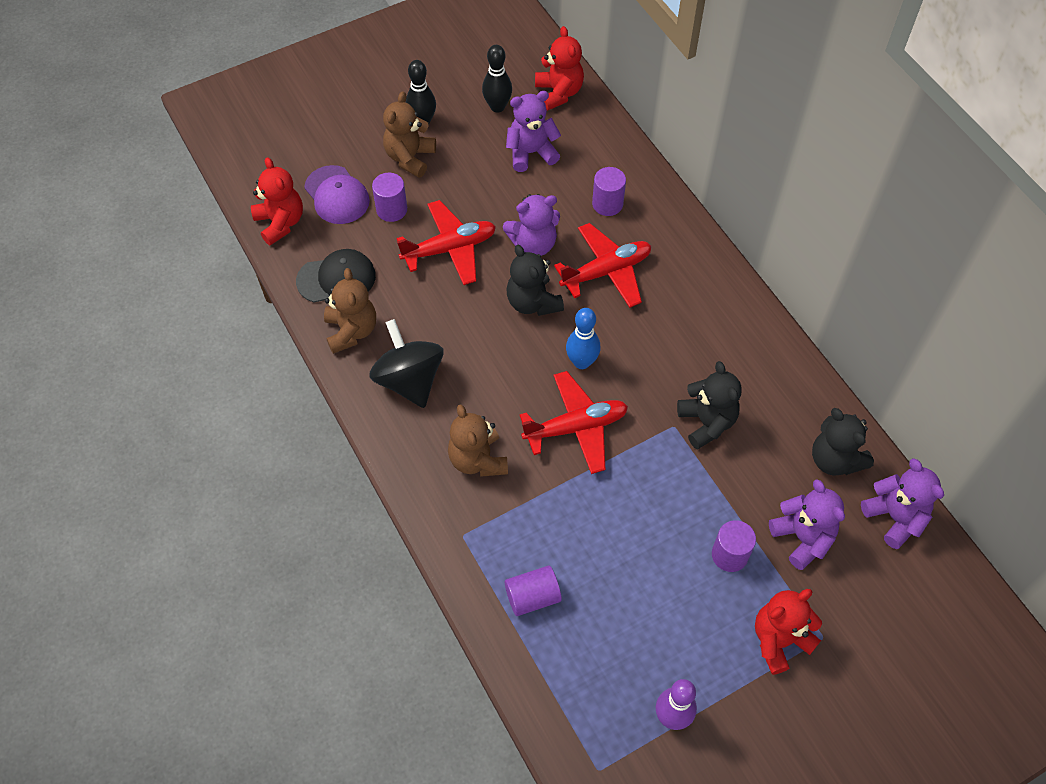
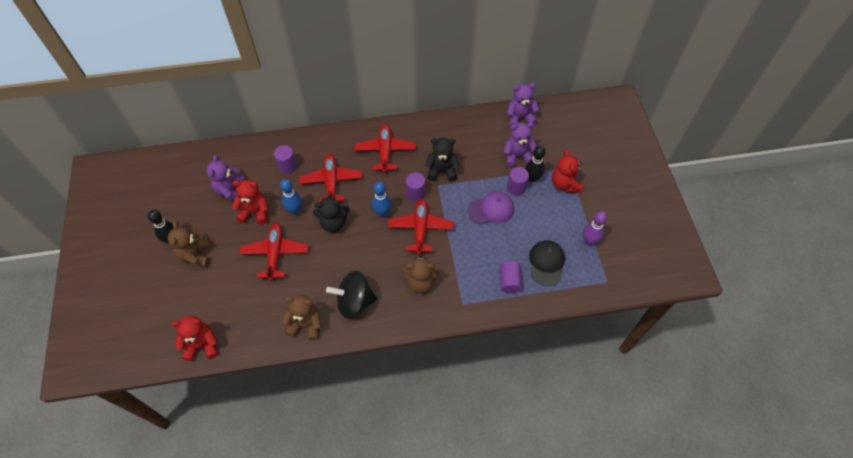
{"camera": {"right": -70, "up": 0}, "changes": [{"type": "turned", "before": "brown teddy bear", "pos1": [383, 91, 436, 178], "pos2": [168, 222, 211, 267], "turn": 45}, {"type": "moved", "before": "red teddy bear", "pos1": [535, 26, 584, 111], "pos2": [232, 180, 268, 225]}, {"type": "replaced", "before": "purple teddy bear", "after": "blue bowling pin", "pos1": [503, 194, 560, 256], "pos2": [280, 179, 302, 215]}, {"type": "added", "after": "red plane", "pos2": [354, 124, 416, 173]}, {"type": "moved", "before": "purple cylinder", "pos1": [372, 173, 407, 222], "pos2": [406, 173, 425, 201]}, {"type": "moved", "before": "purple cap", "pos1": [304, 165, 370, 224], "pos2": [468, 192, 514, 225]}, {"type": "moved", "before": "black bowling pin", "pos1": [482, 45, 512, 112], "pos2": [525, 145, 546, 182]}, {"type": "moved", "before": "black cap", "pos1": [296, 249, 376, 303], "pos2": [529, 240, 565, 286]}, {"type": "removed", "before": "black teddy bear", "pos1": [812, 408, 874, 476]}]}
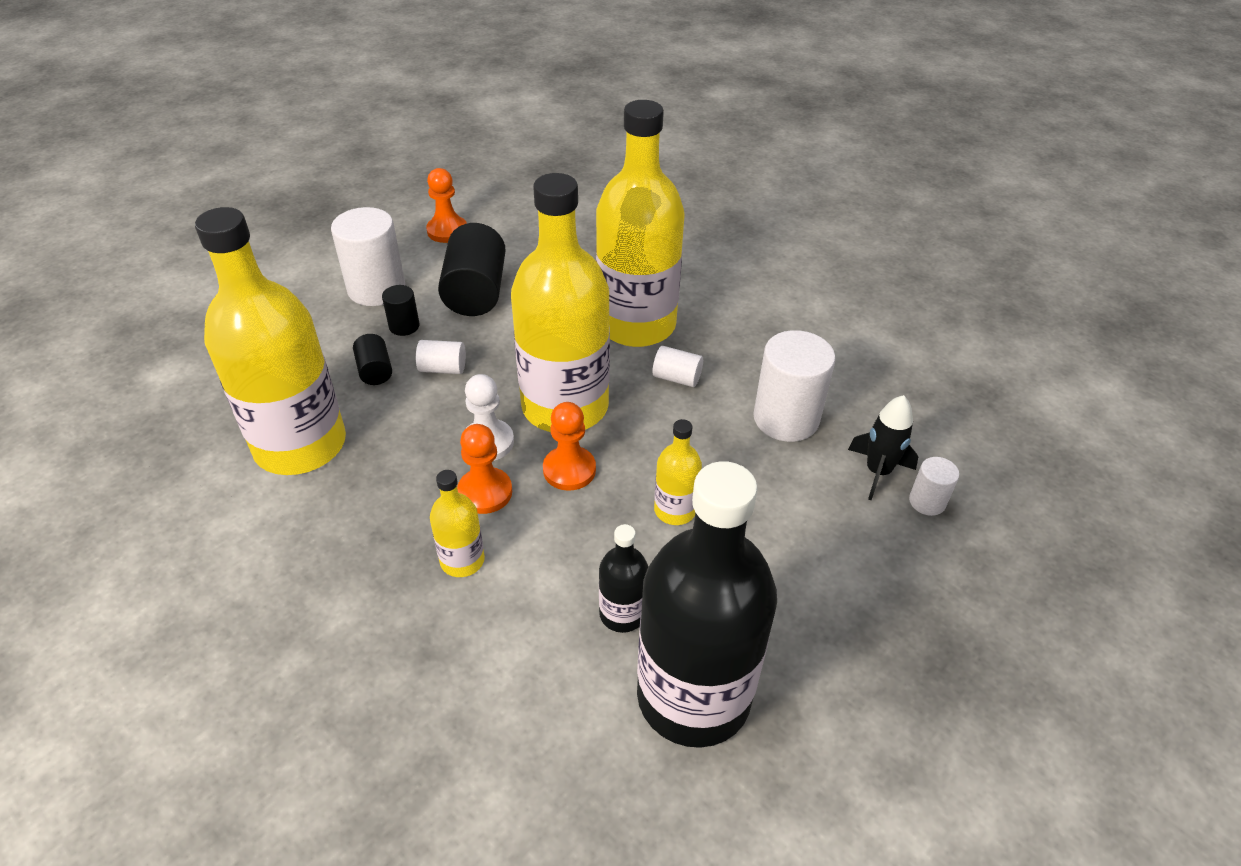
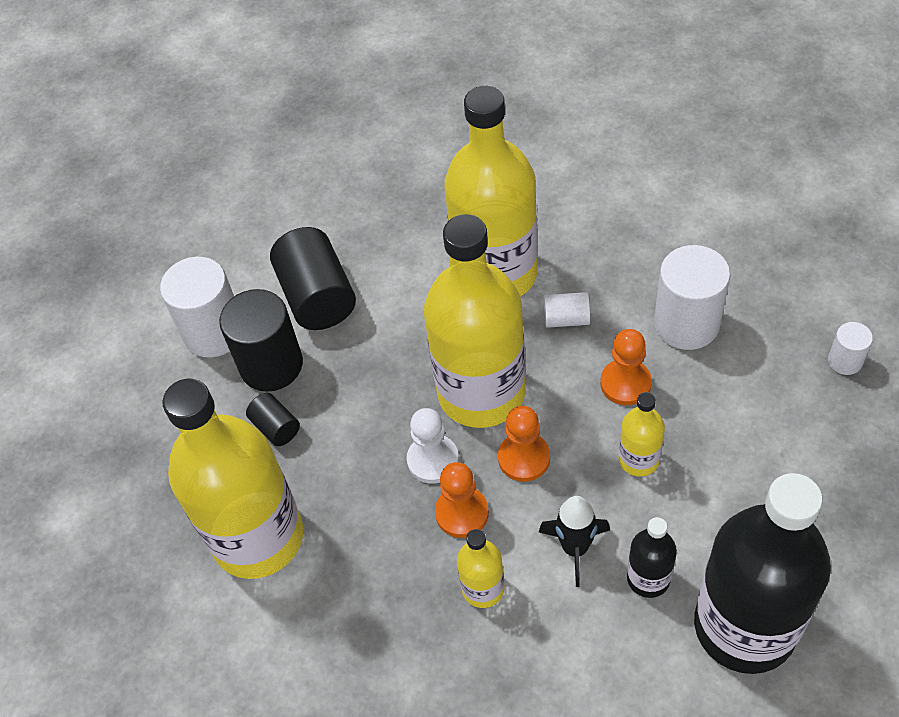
{"camera": {"right": -15, "up": 10}, "changes": [{"type": "resized", "before": "black cylinder", "pos1": [382, 285, 420, 336], "pos2": [219, 289, 303, 392], "scale": 1.98}, {"type": "moved", "before": "black rocket", "pos1": [848, 395, 918, 500], "pos2": [539, 496, 610, 587]}, {"type": "moved", "before": "orange pawn", "pos1": [426, 168, 467, 243], "pos2": [600, 329, 652, 405]}, {"type": "removed", "before": "white cylinder", "pos1": [416, 340, 466, 374]}]}
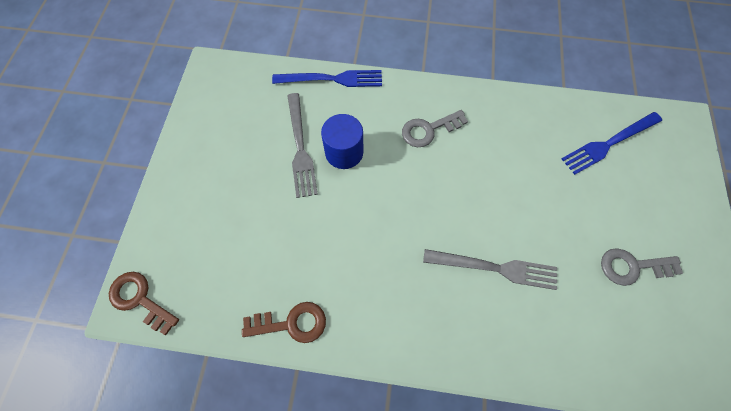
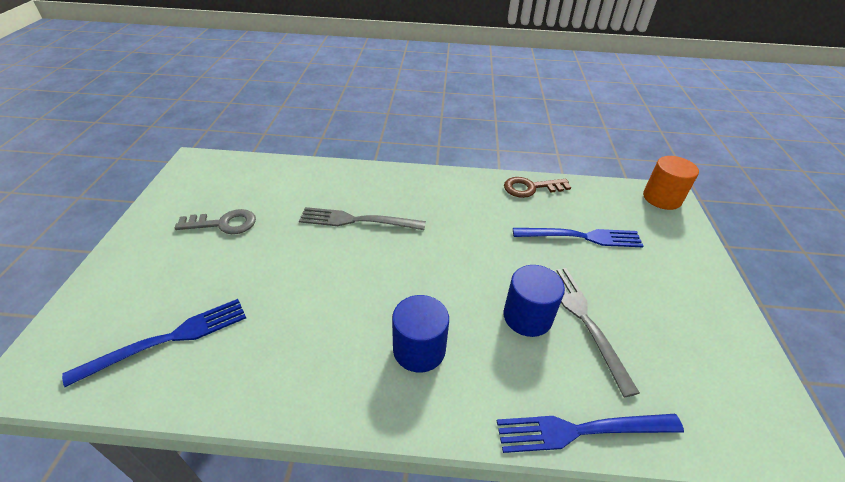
{"camera": {"right": 175, "up": -25}, "changes": [{"type": "replaced", "before": "grey key", "after": "blue cylinder", "pos1": [402, 110, 468, 147], "pos2": [392, 295, 449, 373]}, {"type": "added", "after": "blue fork", "pos2": [513, 228, 644, 247]}, {"type": "replaced", "before": "brown key", "after": "orange cylinder", "pos1": [109, 272, 179, 335], "pos2": [643, 156, 699, 210]}]}
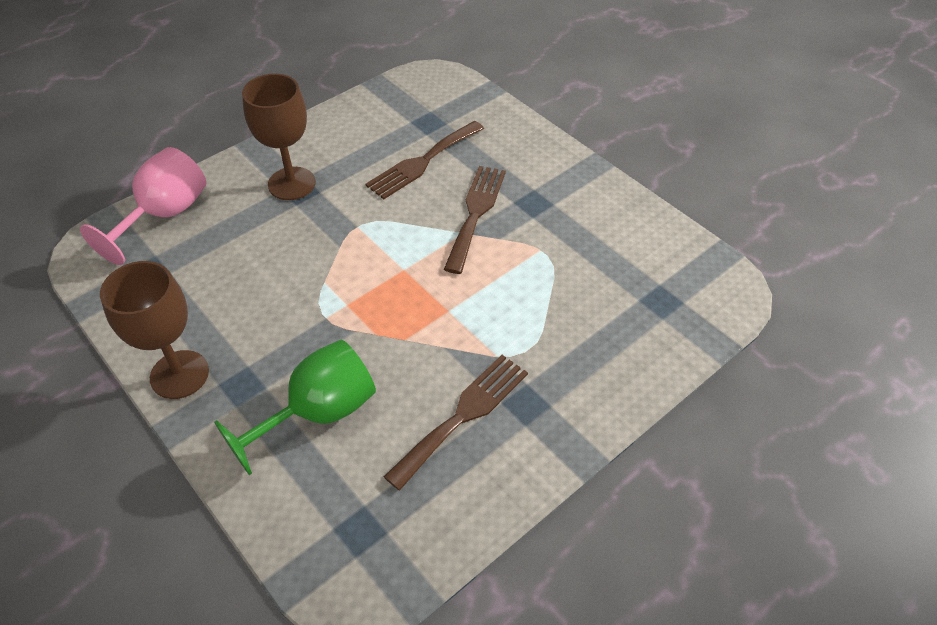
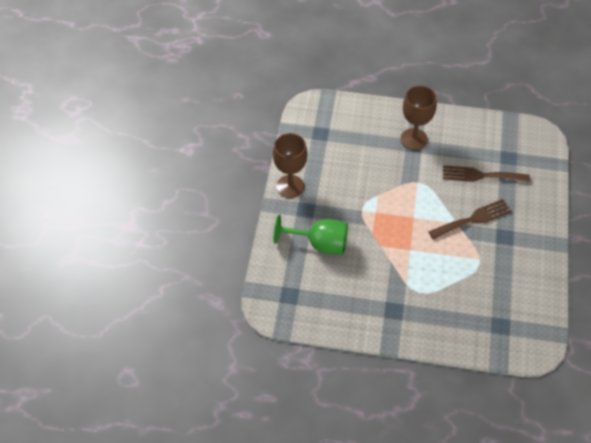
{"camera": {"right": 50, "up": 5}, "changes": [{"type": "removed", "before": "pink goblet", "pos1": [80, 147, 206, 265]}, {"type": "removed", "before": "brown fork", "pos1": [384, 355, 528, 491]}]}
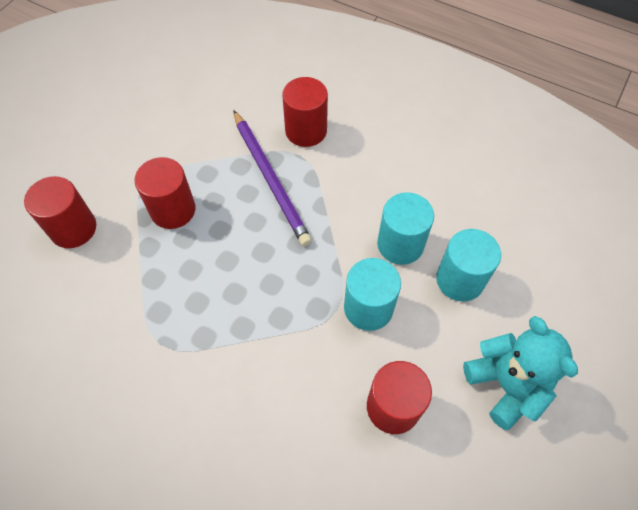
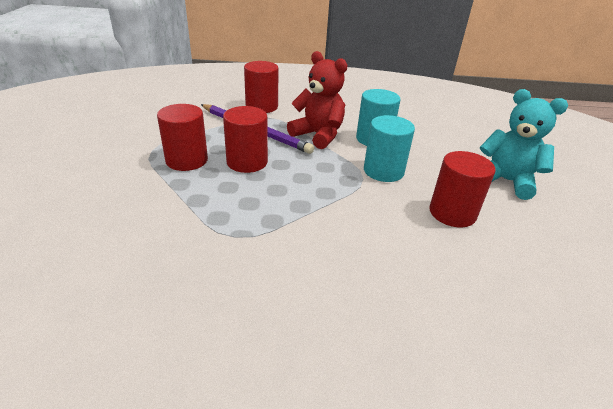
{"camera": {"right": -30, "up": -25}, "changes": [{"type": "moved", "before": "red cylinder", "pos1": [24, 176, 96, 248], "pos2": [223, 106, 268, 173]}, {"type": "added", "after": "red teddy bear", "pos2": [287, 51, 347, 149]}, {"type": "removed", "before": "turquoise cylinder", "pos1": [436, 229, 501, 301]}]}
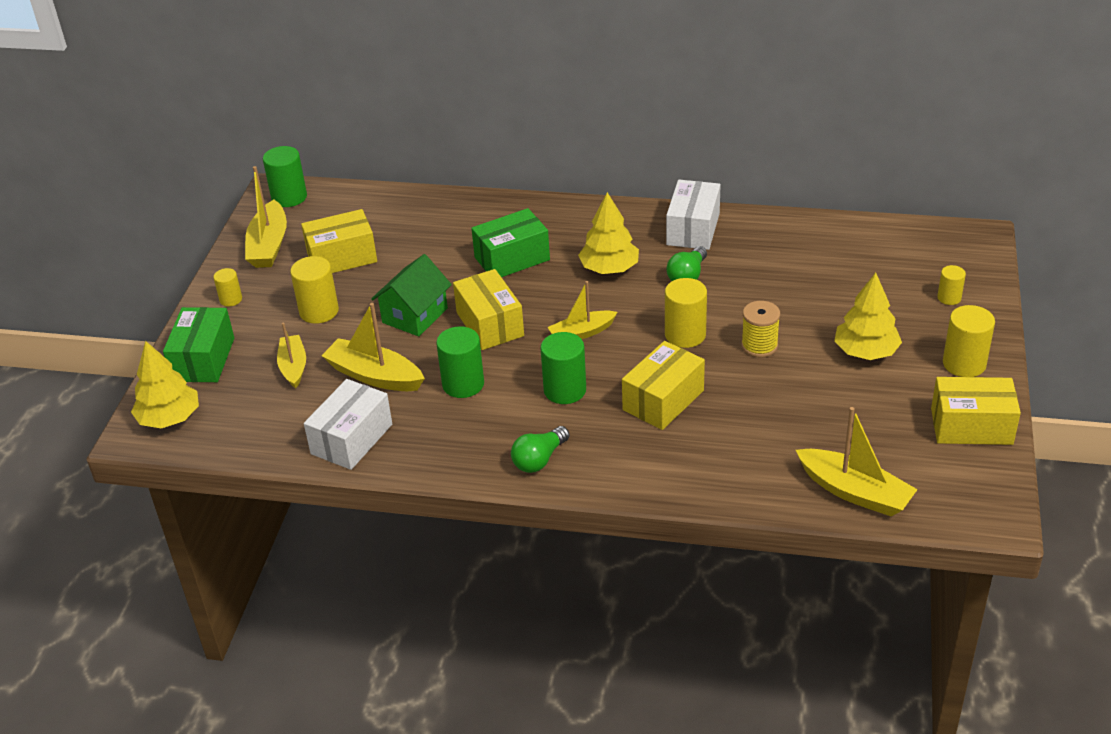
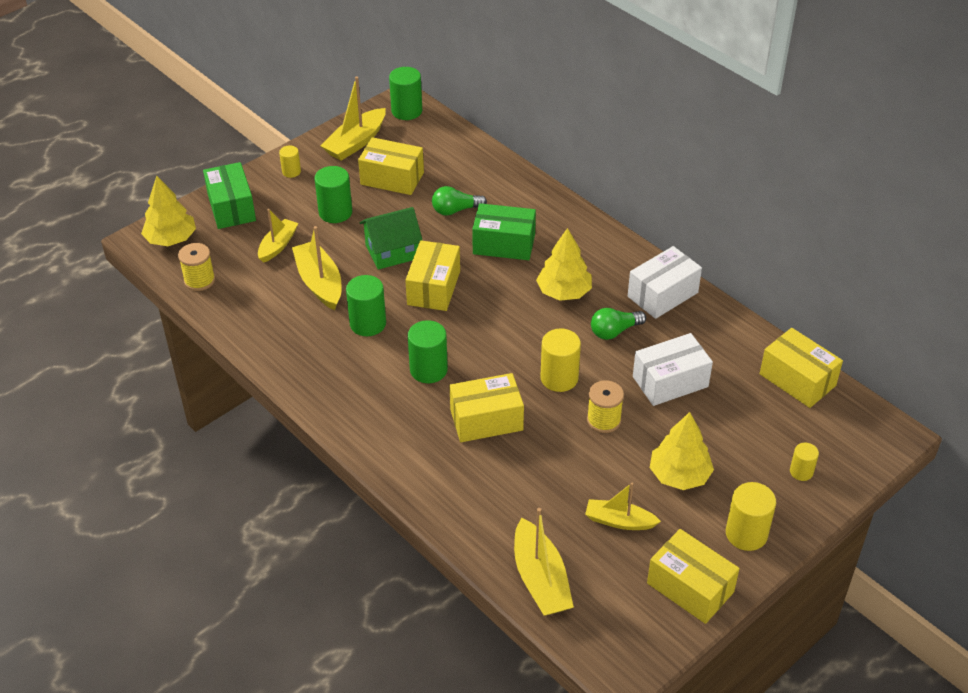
{"camera": {"right": 35, "up": 5}, "changes": [{"type": "added", "after": "yellow spool", "pos2": [178, 243, 215, 291]}, {"type": "turned", "before": "green box", "pos1": [163, 307, 234, 382], "pos2": [203, 162, 256, 229], "turn": -60}, {"type": "recoloured", "before": "yellow cylinder", "after": "green cylinder", "pos1": [290, 256, 339, 324], "pos2": [315, 166, 352, 223]}, {"type": "moved", "before": "green light bulb", "pos1": [511, 426, 569, 473], "pos2": [432, 186, 487, 216]}, {"type": "moved", "before": "yellow boat", "pos1": [547, 281, 618, 339], "pos2": [585, 483, 661, 530]}, {"type": "moved", "before": "white box", "pos1": [304, 379, 392, 470], "pos2": [633, 333, 713, 406]}, {"type": "added", "after": "yellow box", "pos2": [760, 328, 843, 408]}]}
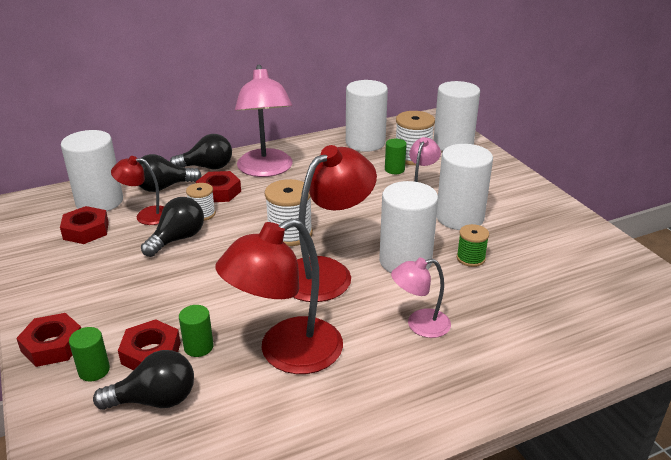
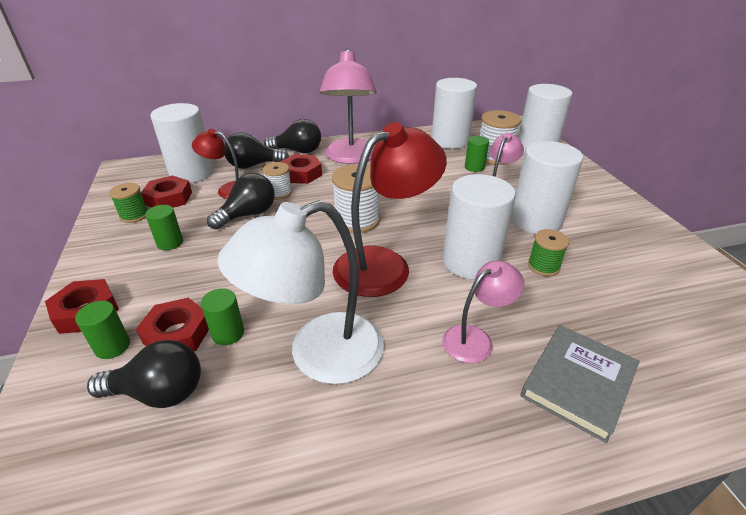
{"camera": {"right": 10, "up": 5}, "changes": [{"type": "added", "after": "green spool", "pos2": [109, 183, 148, 223]}, {"type": "added", "after": "green cylinder", "pos2": [145, 205, 183, 250]}, {"type": "recoloured", "before": "red lamp", "after": "white lamp", "pos1": [215, 218, 343, 374], "pos2": [217, 200, 384, 384]}, {"type": "turned", "before": "pink lamp", "pos1": [391, 258, 451, 338], "pos2": [442, 260, 524, 363], "turn": 150}, {"type": "added", "after": "grey book", "pos2": [520, 325, 640, 443]}]}
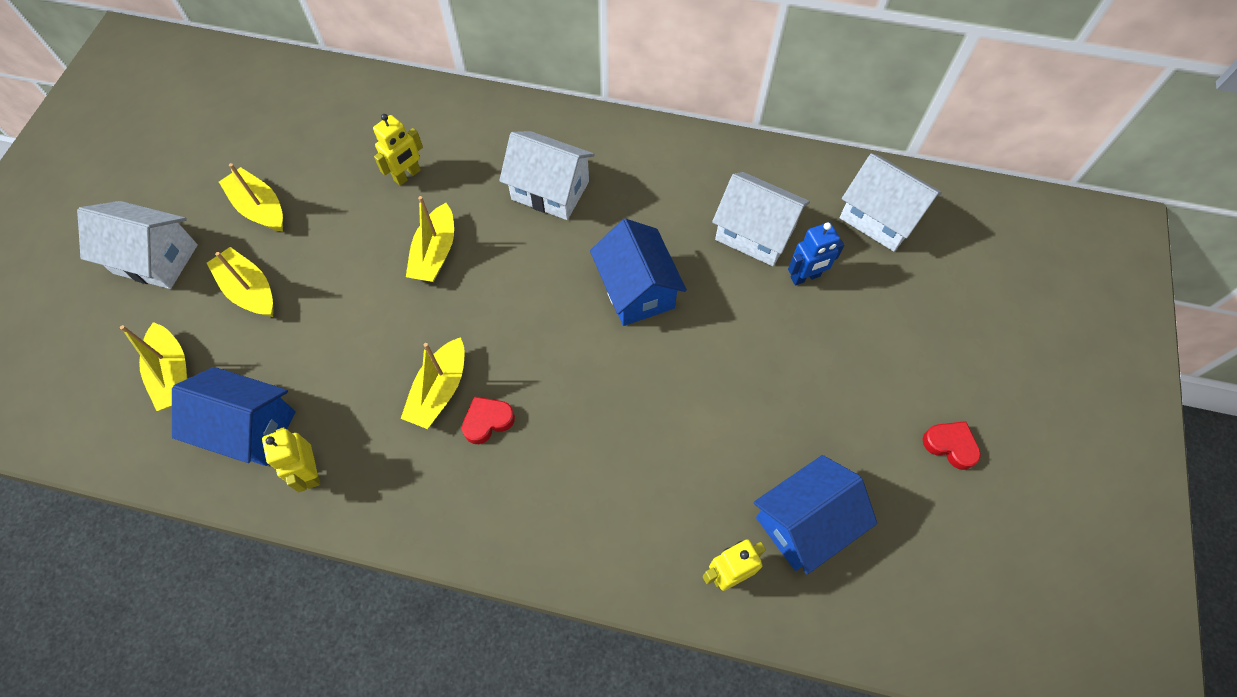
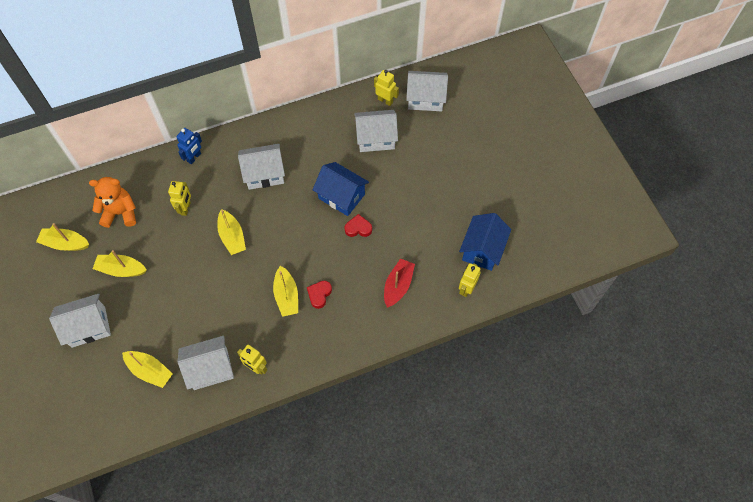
{"camera": {"right": -35, "up": 0}, "changes": [{"type": "moved", "before": "yellow boat", "pos1": [207, 247, 273, 317], "pos2": [36, 223, 89, 251]}, {"type": "added", "after": "orange teddy bear", "pos2": [89, 177, 136, 228]}, {"type": "moved", "before": "blue robot", "pos1": [788, 222, 844, 286], "pos2": [176, 128, 202, 164]}, {"type": "recoloured", "before": "blue house", "after": "white house", "pos1": [172, 367, 296, 466], "pos2": [178, 336, 234, 390]}, {"type": "moved", "before": "red heart", "pos1": [923, 421, 981, 470], "pos2": [344, 214, 372, 237]}, {"type": "added", "after": "yellow robot", "pos2": [374, 70, 399, 106]}, {"type": "added", "after": "red boat", "pos2": [384, 258, 415, 308]}]}
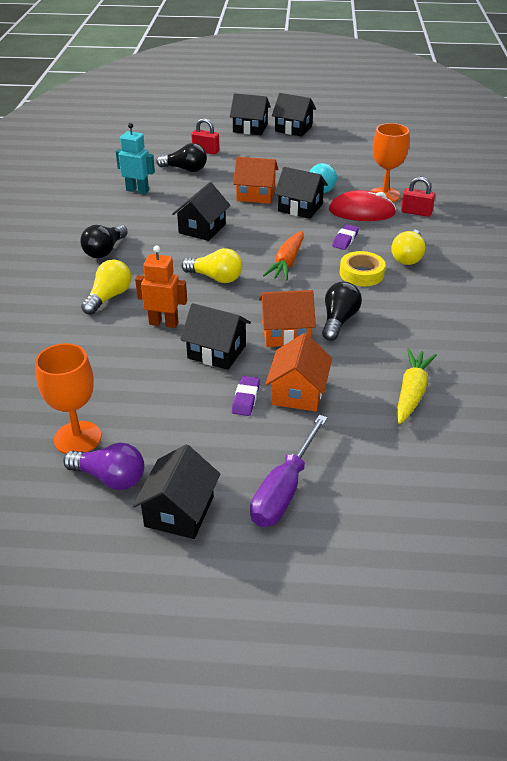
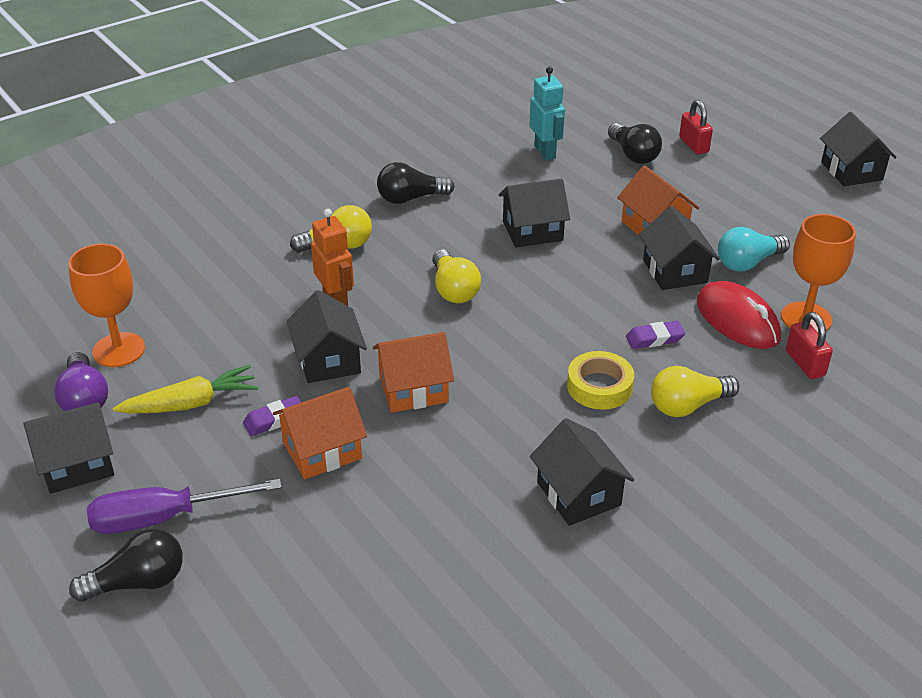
{"camera": {"right": 50, "up": 0}, "changes": [{"type": "moved", "before": "black light bulb", "pos1": [322, 281, 362, 341], "pos2": [69, 528, 183, 602]}, {"type": "moved", "before": "yellow carrot", "pos1": [396, 348, 437, 424], "pos2": [113, 365, 258, 413]}, {"type": "turned", "before": "orange house", "pos1": [259, 290, 316, 347], "pos2": [373, 332, 454, 413], "turn": -60}, {"type": "moved", "before": "black house", "pos1": [230, 93, 271, 135], "pos2": [530, 418, 634, 526]}, {"type": "removed", "before": "orange carrot", "pos1": [263, 231, 304, 281]}]}
